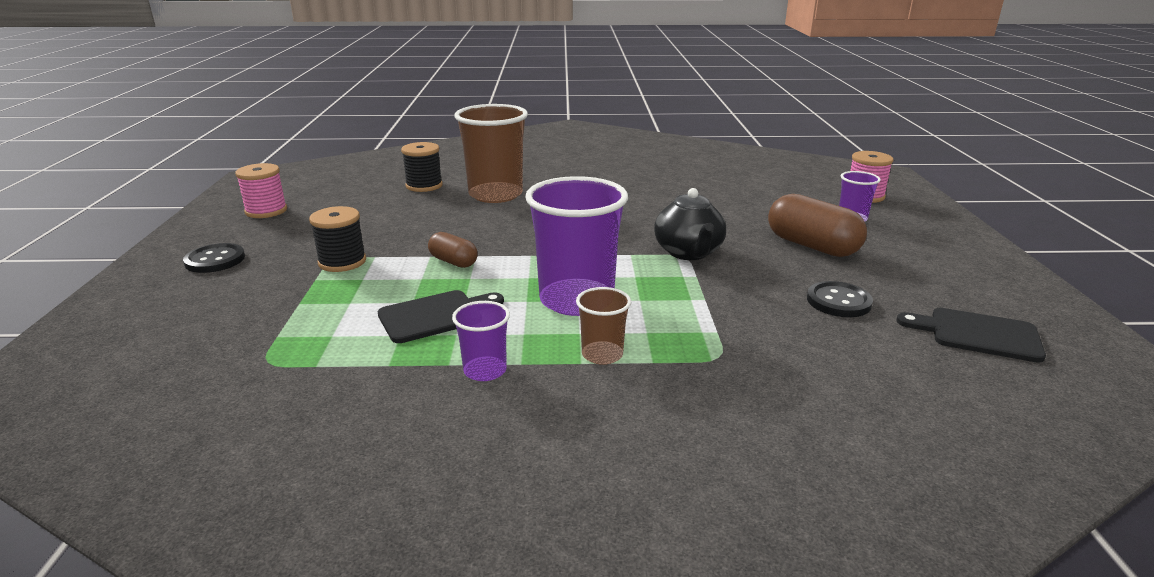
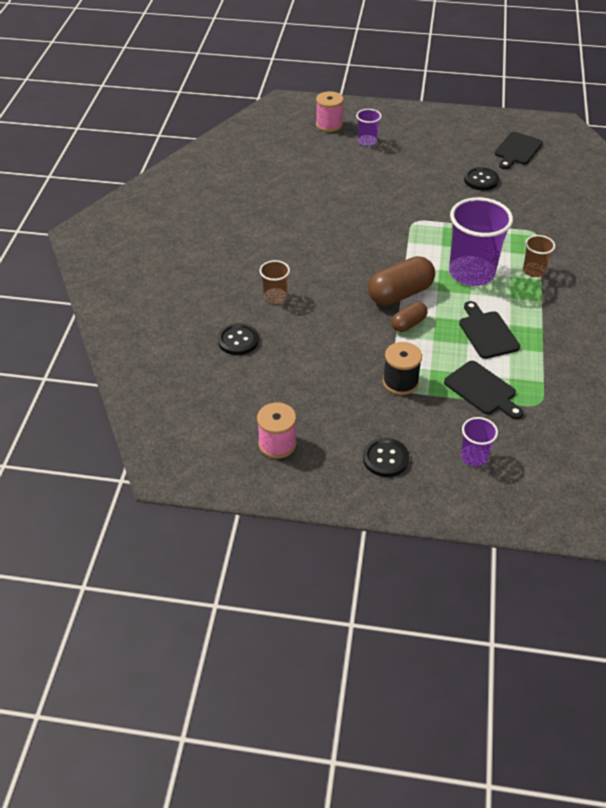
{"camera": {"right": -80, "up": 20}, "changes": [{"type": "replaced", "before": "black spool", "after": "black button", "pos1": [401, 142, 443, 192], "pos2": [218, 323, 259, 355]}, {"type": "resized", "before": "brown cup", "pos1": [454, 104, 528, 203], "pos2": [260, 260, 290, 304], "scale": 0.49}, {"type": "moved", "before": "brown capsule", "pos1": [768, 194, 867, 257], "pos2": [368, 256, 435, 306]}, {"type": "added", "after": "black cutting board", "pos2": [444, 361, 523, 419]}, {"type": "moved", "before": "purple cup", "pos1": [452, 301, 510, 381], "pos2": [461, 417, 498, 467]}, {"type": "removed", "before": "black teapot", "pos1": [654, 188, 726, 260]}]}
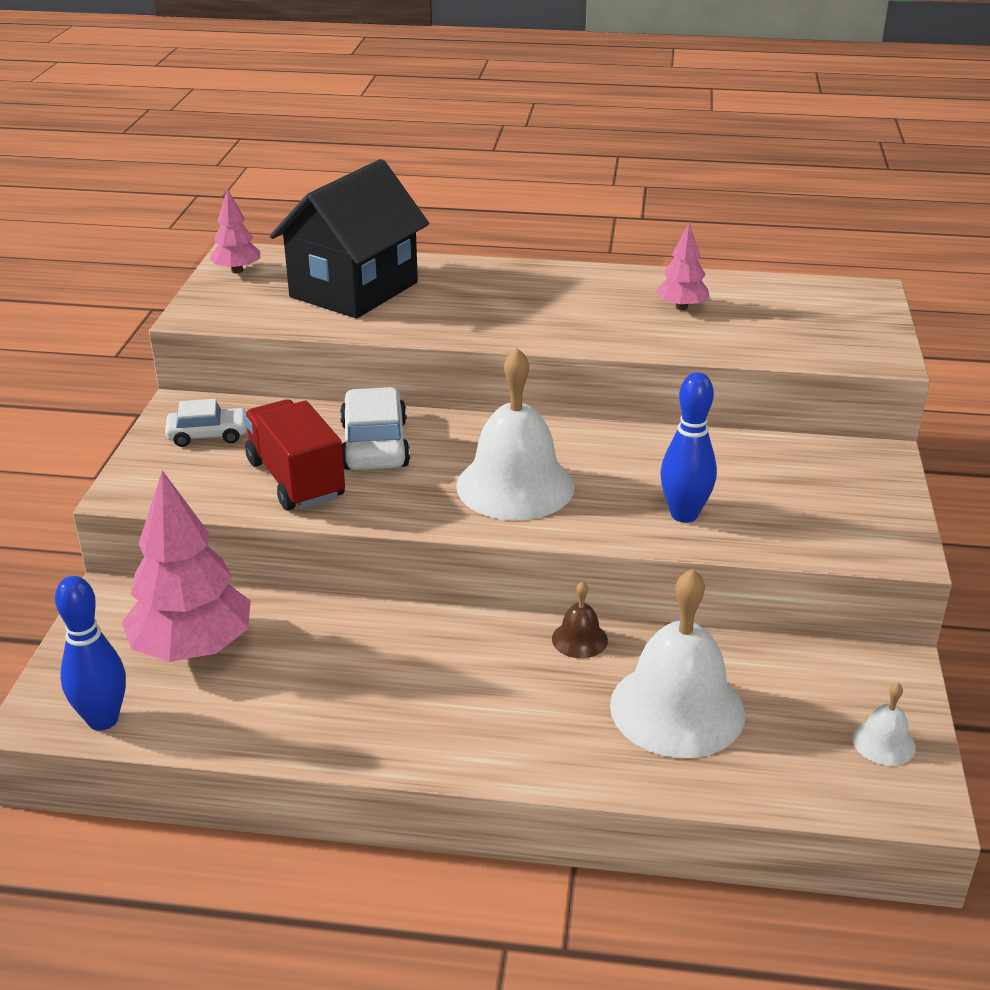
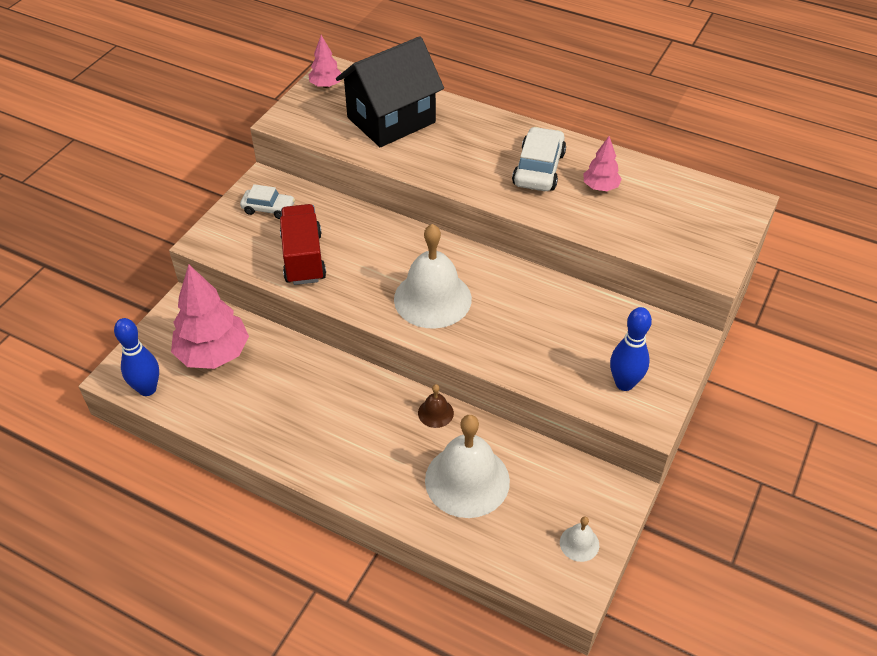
{"camera": {"right": 20, "up": 15}, "changes": [{"type": "moved", "before": "white car", "pos1": [340, 387, 410, 470], "pos2": [512, 127, 566, 191]}, {"type": "moved", "before": "blue bowling pin", "pos1": [660, 372, 717, 523], "pos2": [610, 307, 652, 391]}]}
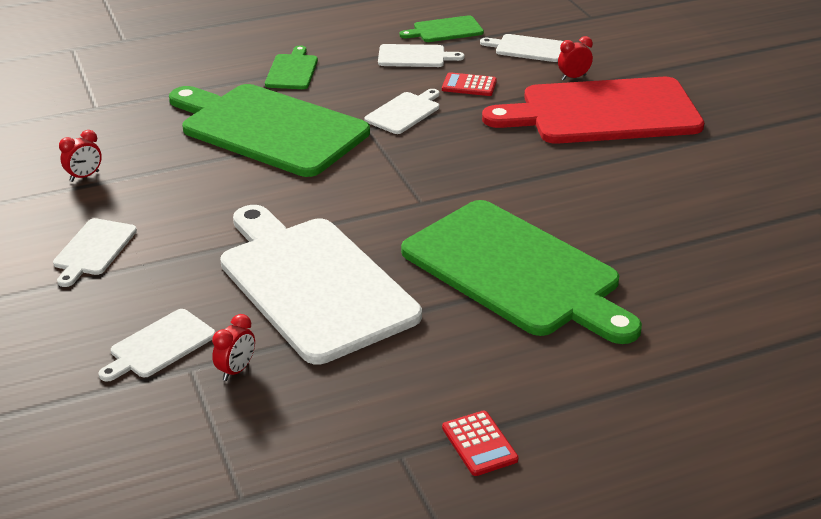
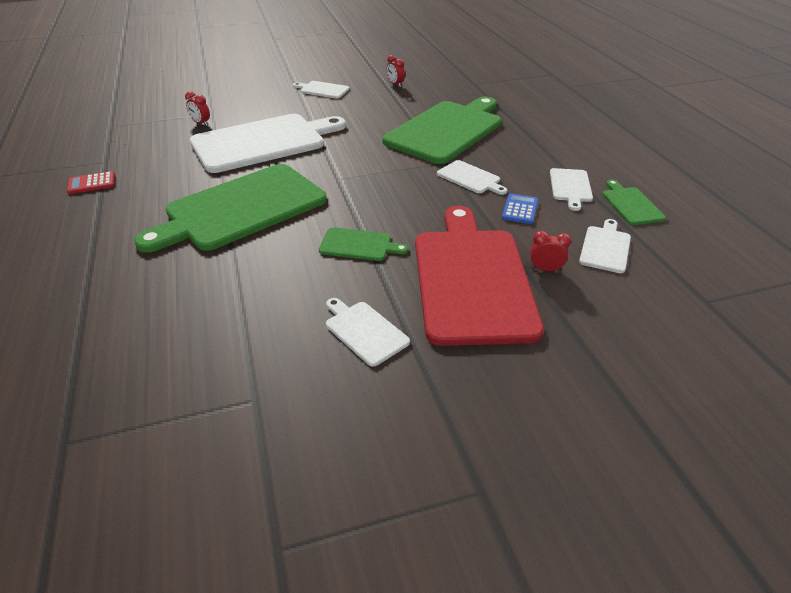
{"camera": {"right": 95, "up": 5}, "changes": [{"type": "moved", "before": "green cutting board", "pos1": [265, 45, 318, 89], "pos2": [319, 227, 408, 261]}, {"type": "moved", "before": "white cutting board", "pos1": [99, 309, 215, 382], "pos2": [326, 298, 410, 367]}, {"type": "recoloured", "before": "red calculator", "after": "blue calculator", "pos1": [442, 72, 497, 96], "pos2": [502, 193, 538, 224]}, {"type": "turned", "before": "red clock", "pos1": [558, 36, 593, 80], "pos2": [530, 231, 571, 272], "turn": -60}]}
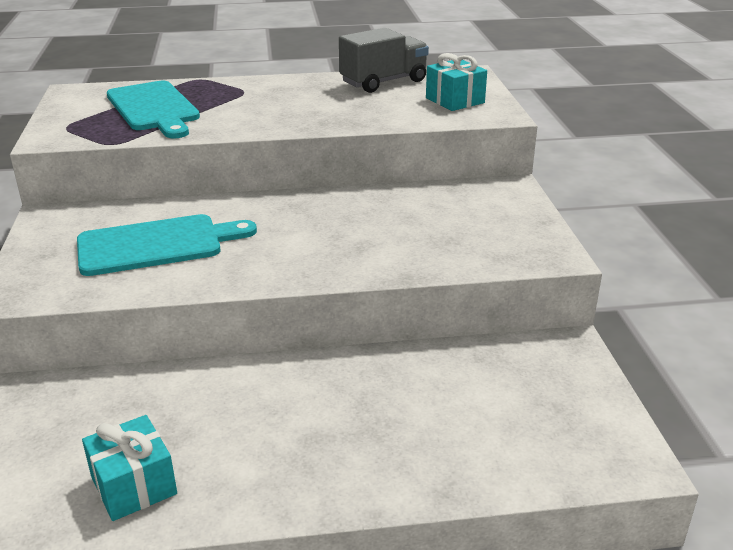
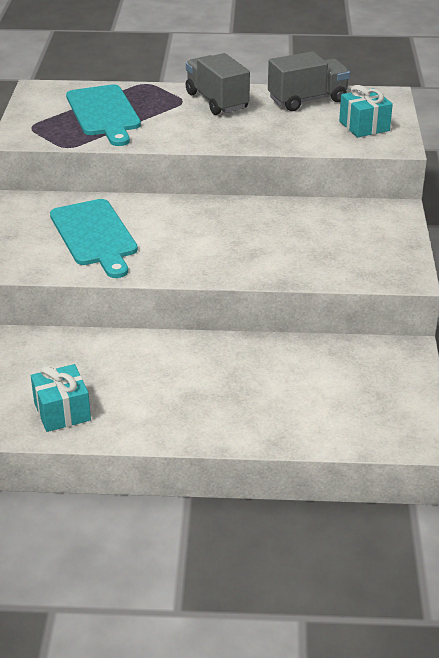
{"camera": {"right": 10, "up": 5}, "changes": [{"type": "turned", "before": "turquoise cutting board", "pos1": [77, 214, 257, 276], "pos2": [50, 199, 138, 278], "turn": 75}, {"type": "added", "after": "grey truck", "pos2": [186, 53, 250, 115]}]}
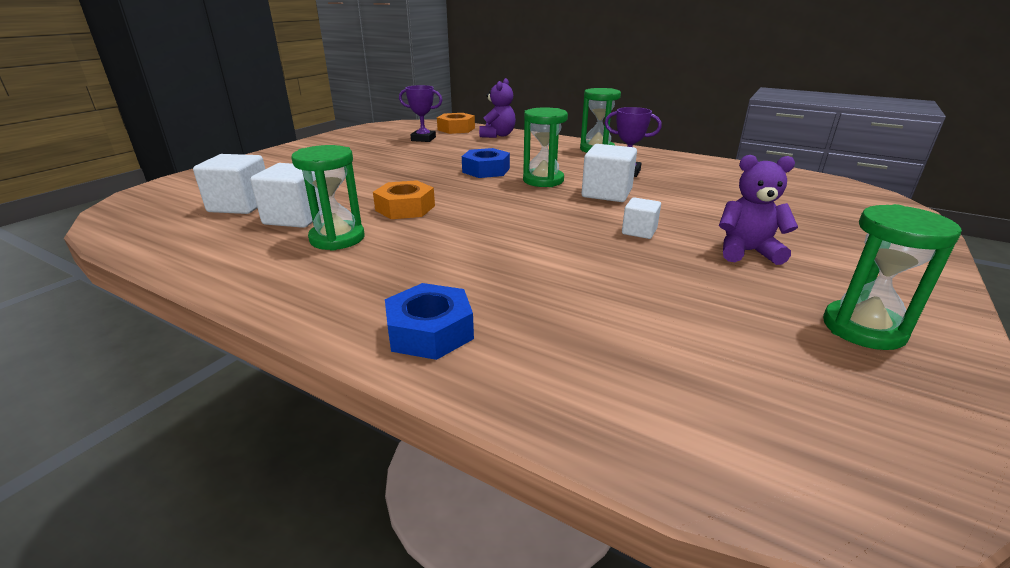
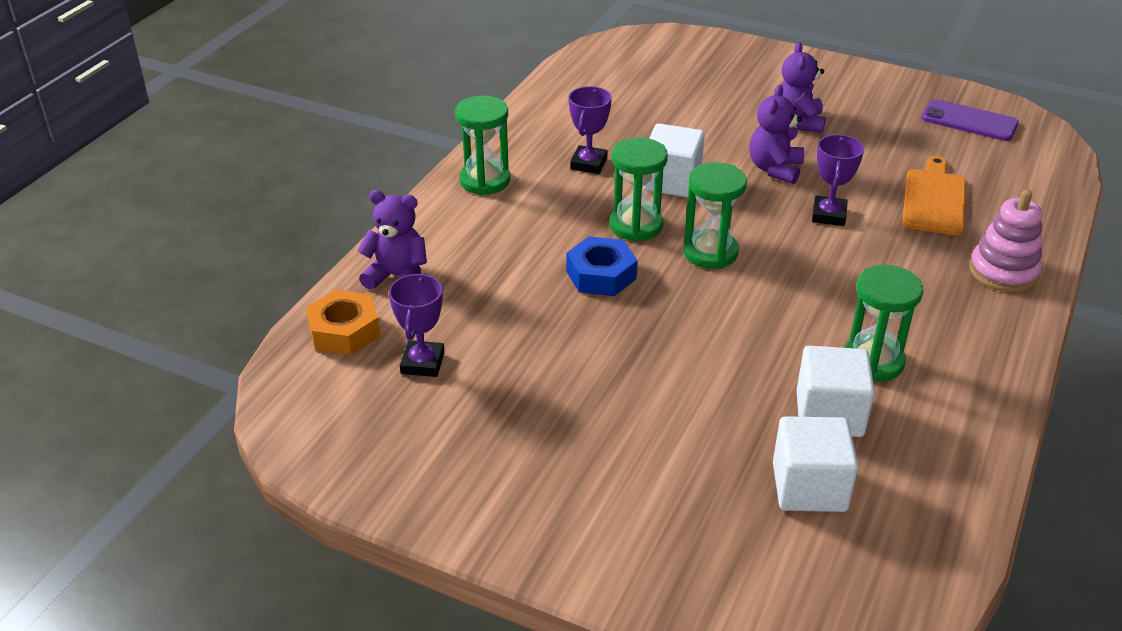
{"camera": {"right": -95, "up": 10}, "changes": [{"type": "moved", "before": "green hourglass", "pos1": [823, 204, 962, 350], "pos2": [683, 162, 747, 269]}, {"type": "replaced", "before": "white cube", "after": "purple teddy bear", "pos1": [622, 197, 661, 239], "pos2": [749, 85, 804, 184]}, {"type": "added", "after": "purple trophy", "pos2": [812, 134, 864, 226]}, {"type": "added", "after": "orange cutting board", "pos2": [902, 156, 966, 235]}, {"type": "added", "after": "purple phone", "pos2": [922, 99, 1019, 141]}, {"type": "replaced", "before": "blue nut", "after": "pink stacking toy", "pos1": [385, 283, 474, 360], "pos2": [970, 189, 1042, 292]}, {"type": "removed", "before": "orange nut", "pos1": [373, 180, 435, 219]}]}
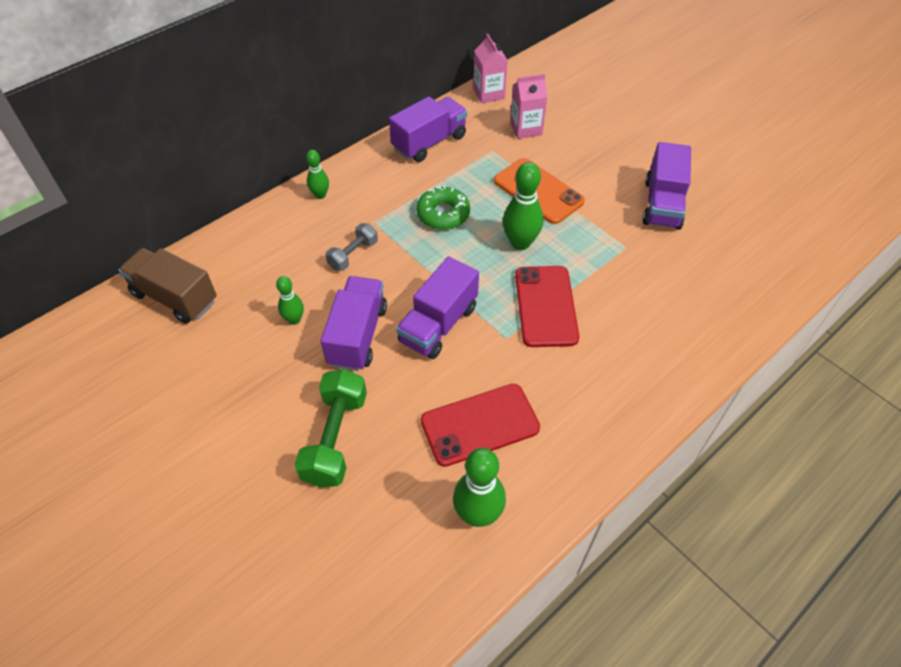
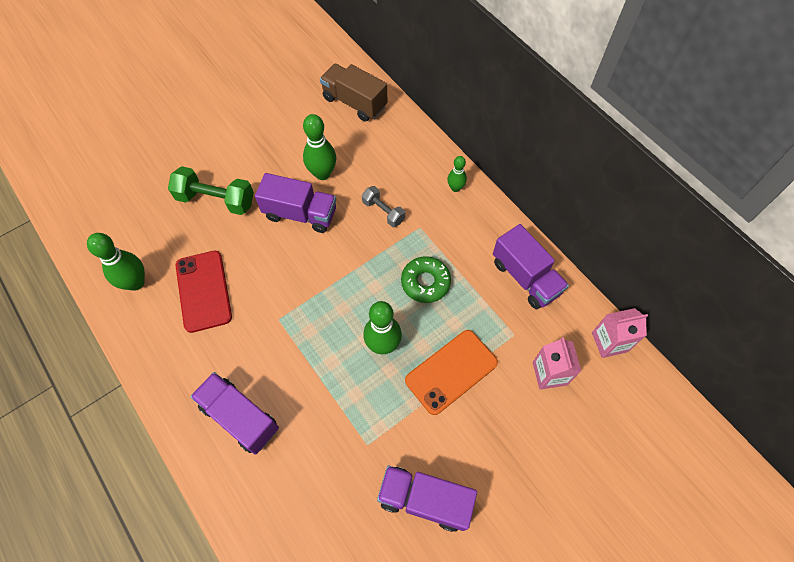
{"camera": {"right": 95, "up": 10}, "changes": [{"type": "moved", "before": "purple truck", "pos1": [396, 256, 479, 359], "pos2": [190, 372, 279, 455]}, {"type": "resized", "before": "green bowling pin", "pos1": [276, 276, 304, 325], "pos2": [303, 114, 336, 180], "scale": 1.71}, {"type": "turned", "before": "brown truck", "pos1": [118, 248, 217, 324], "pos2": [320, 64, 387, 122], "turn": -90}, {"type": "removed", "before": "red phone", "pos1": [515, 266, 579, 347]}]}
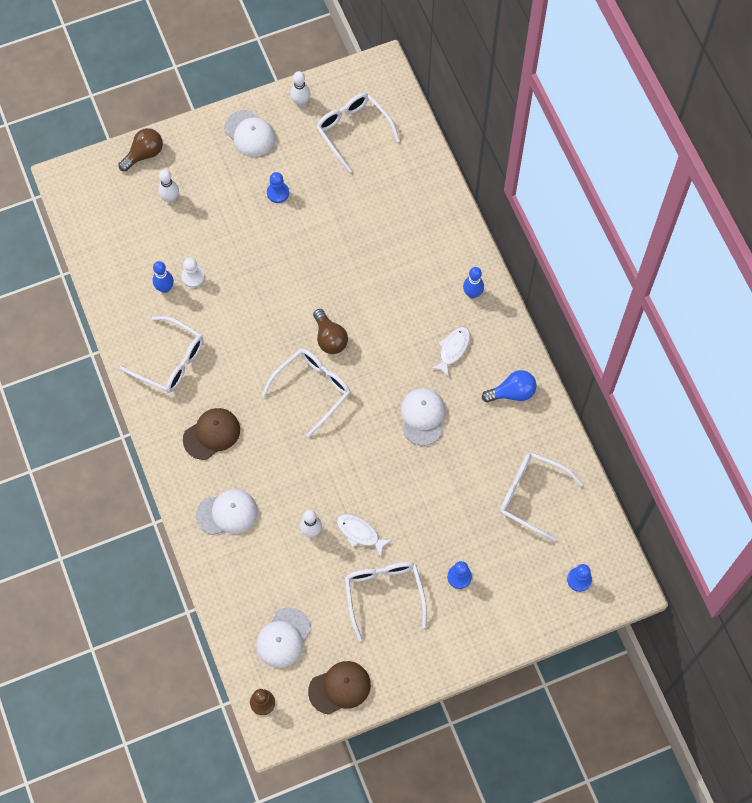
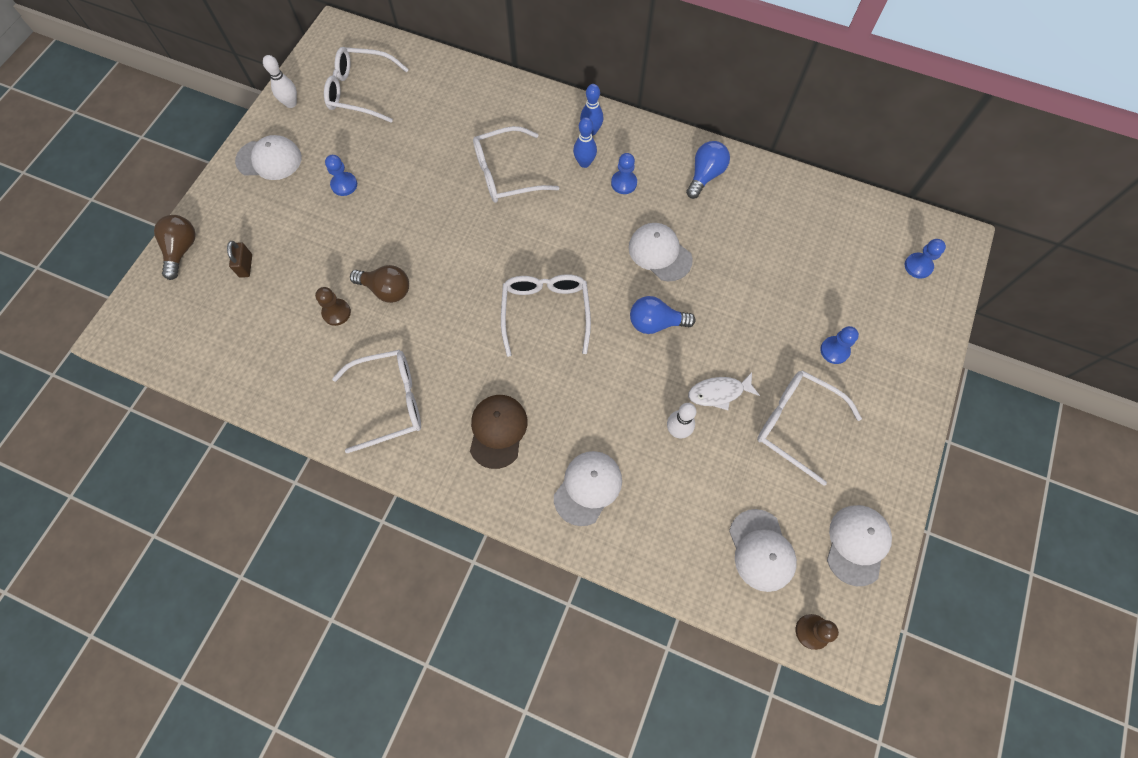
{"camera": {"right": -45, "up": 0}, "changes": [{"type": "replaced", "before": "white bowling pin", "after": "brown padlock", "pos1": [158, 170, 179, 203], "pos2": [227, 241, 252, 278]}, {"type": "recoloured", "before": "white pawn", "after": "brown pawn", "pos1": [181, 257, 205, 288], "pos2": [315, 287, 351, 326]}, {"type": "moved", "before": "brown light bulb", "pos1": [313, 309, 348, 354], "pos2": [350, 265, 409, 303]}, {"type": "moved", "before": "white glasses", "pos1": [500, 452, 583, 541], "pos2": [473, 126, 559, 203]}, {"type": "moved", "before": "blue bowling pin", "pos1": [153, 261, 174, 293], "pos2": [573, 117, 597, 168]}, {"type": "replaced", "before": "white fish", "after": "blue pawn", "pos1": [431, 327, 470, 377], "pos2": [611, 153, 637, 194]}, {"type": "added", "after": "blue light bulb", "pos2": [630, 296, 696, 334]}, {"type": "recoloured", "before": "brown cap", "after": "white cap", "pos1": [308, 661, 371, 715], "pos2": [827, 505, 892, 586]}]}
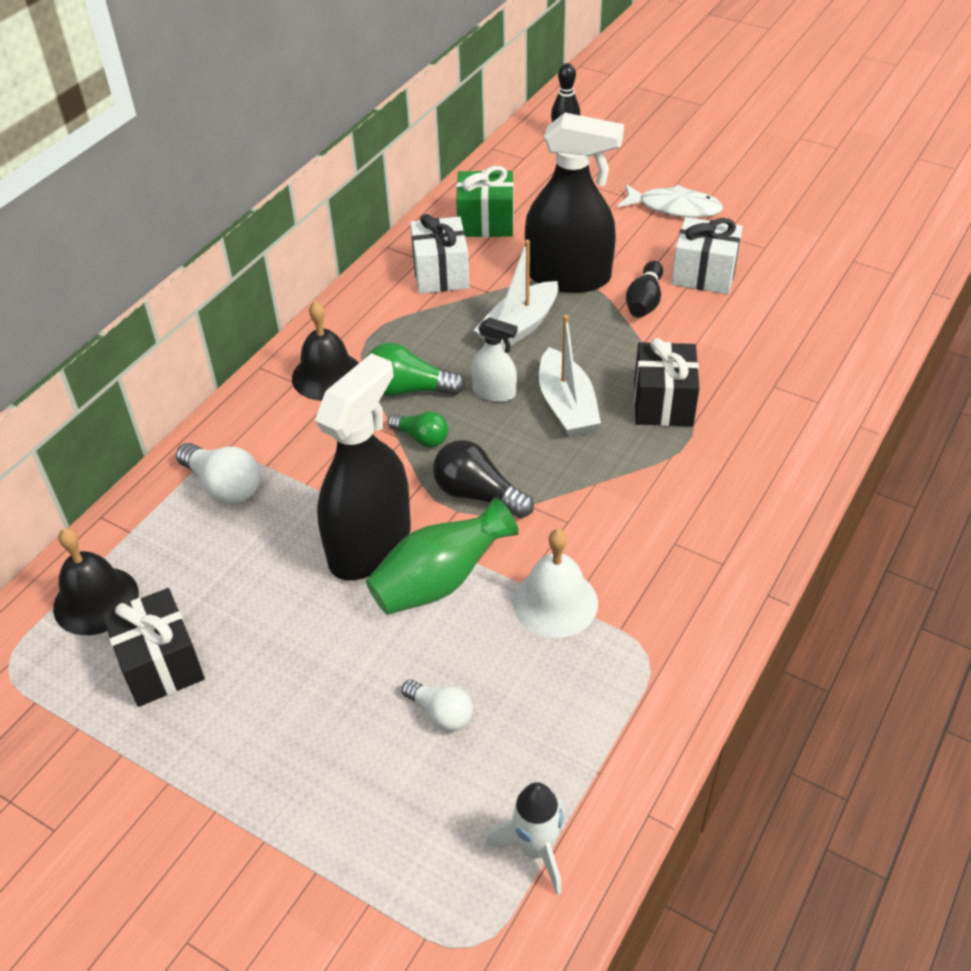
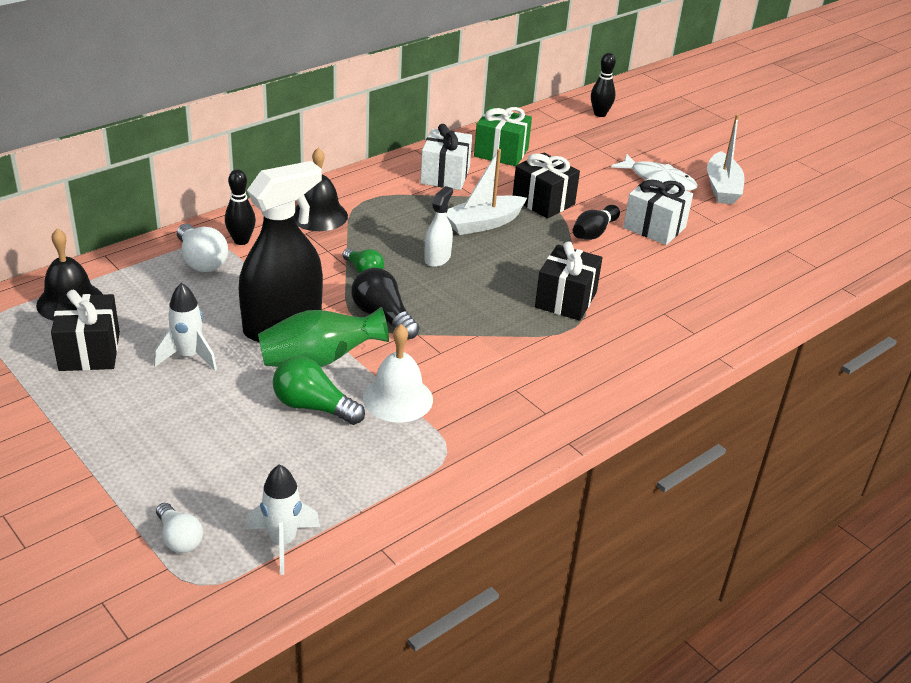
{"camera": {"right": 15, "up": -10}, "changes": [{"type": "added", "after": "white rocket", "pos2": [154, 283, 217, 371]}, {"type": "moved", "before": "white light bulb", "pos1": [401, 680, 473, 731], "pos2": [156, 503, 203, 553]}, {"type": "added", "after": "black bowling pin", "pos2": [225, 169, 256, 245]}, {"type": "moved", "before": "green light bulb", "pos1": [367, 343, 465, 396], "pos2": [273, 356, 365, 425]}, {"type": "turned", "before": "white spray bottle", "pos1": [471, 317, 518, 402], "pos2": [424, 186, 453, 267], "turn": -105}, {"type": "replaced", "before": "black spray bottle", "after": "black gift", "pos1": [525, 113, 624, 293], "pos2": [513, 153, 580, 219]}, {"type": "moved", "before": "white boat", "pos1": [539, 315, 601, 437], "pos2": [707, 114, 745, 204]}]}
